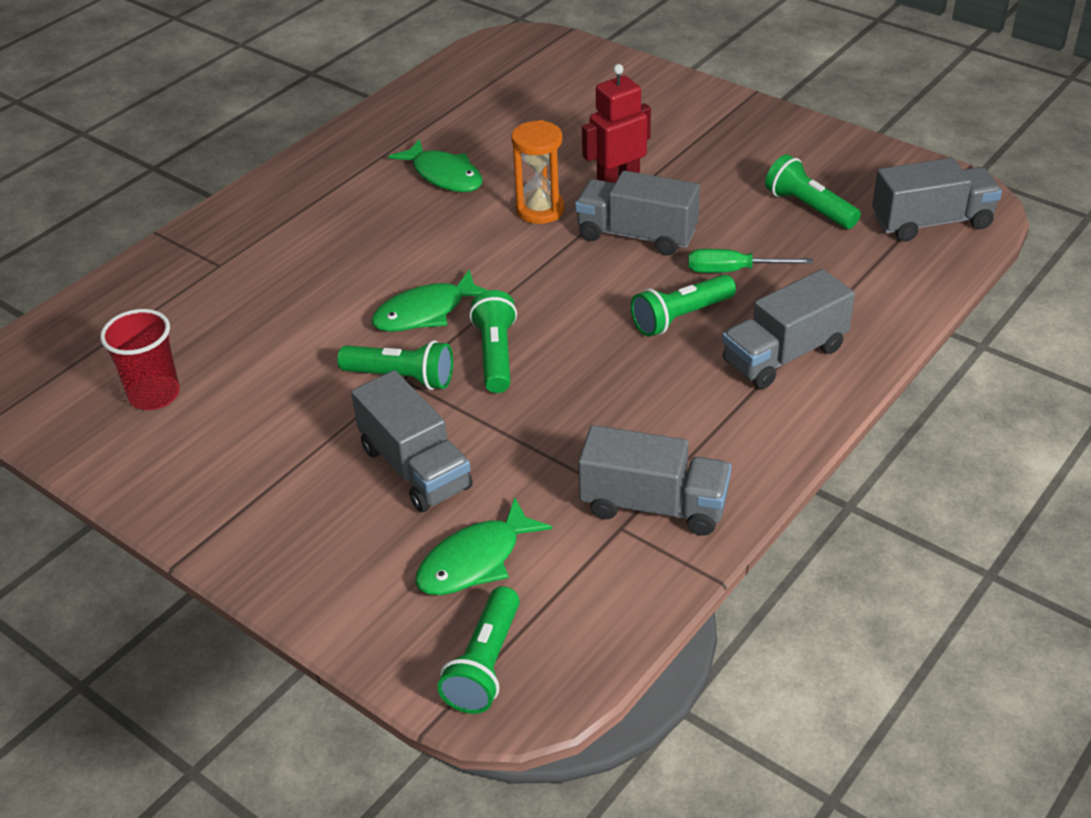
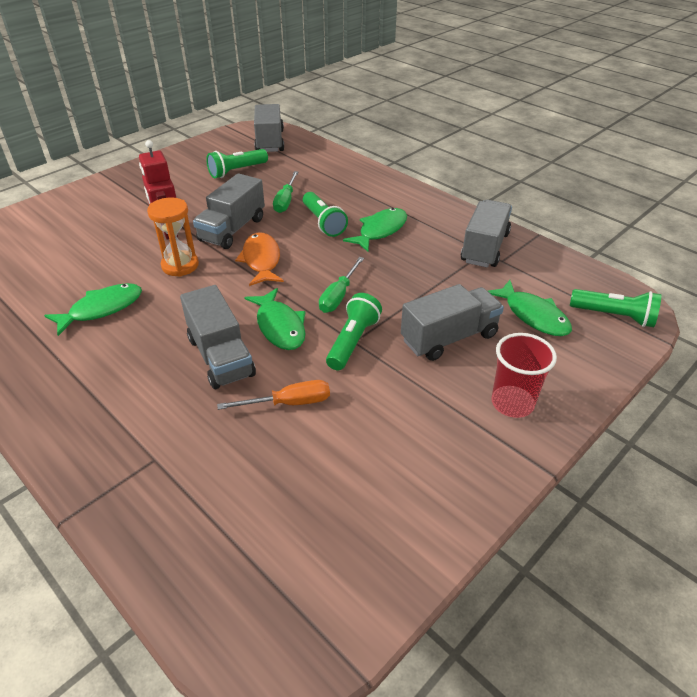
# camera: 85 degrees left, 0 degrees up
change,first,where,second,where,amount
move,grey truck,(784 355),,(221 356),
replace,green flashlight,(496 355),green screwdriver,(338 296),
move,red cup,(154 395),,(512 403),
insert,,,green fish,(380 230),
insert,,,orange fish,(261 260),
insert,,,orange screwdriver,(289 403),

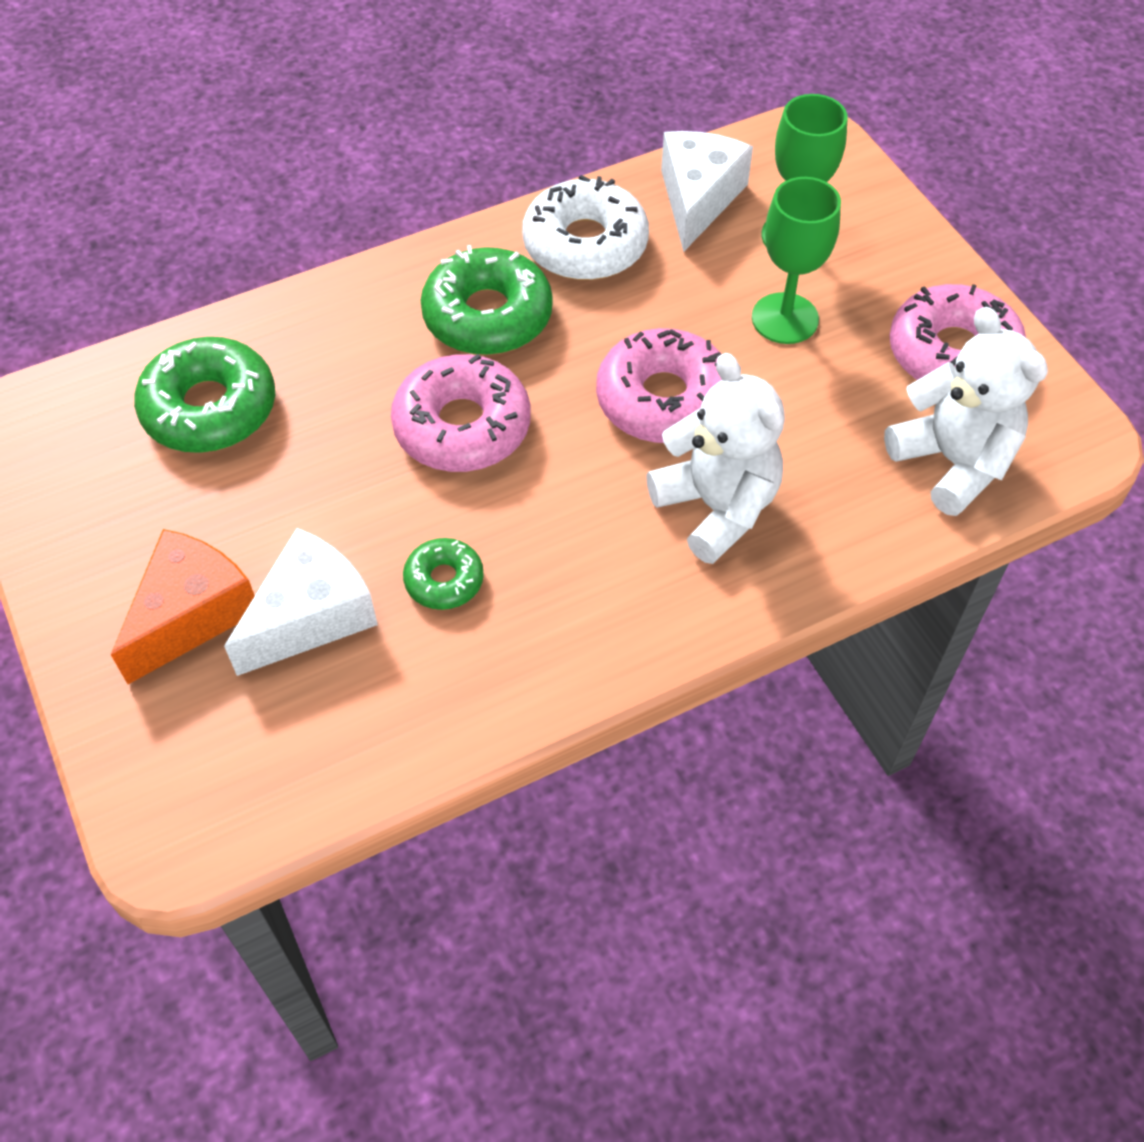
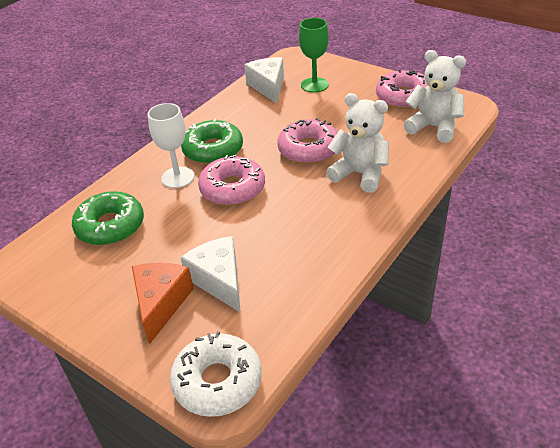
# camera: 25 degrees left, 15 degrees down
change,first,where,second,where,amount
move,white donut,(585 244),,(217 381),
delete,green goblet,(785 318),,,
rotate,white cheese,(311 616),,(219 280),45 degrees counterclockwise
delete,green donut,(444 580),,,
insert,,,white goblet,(178 177),

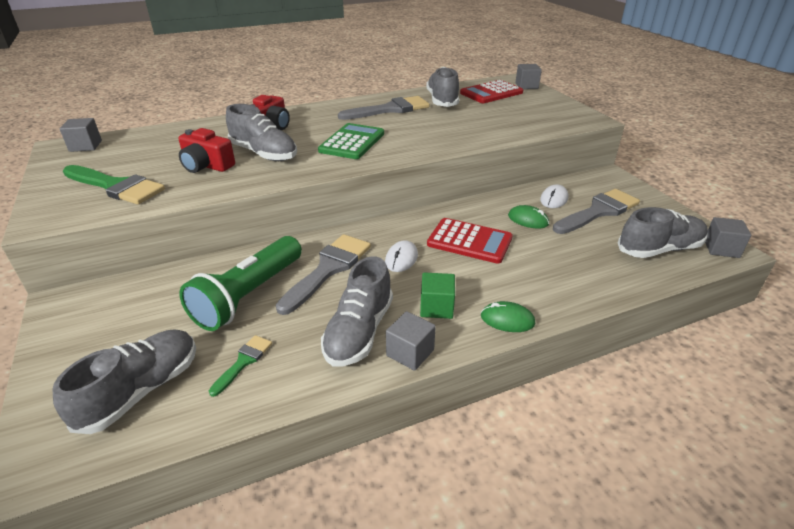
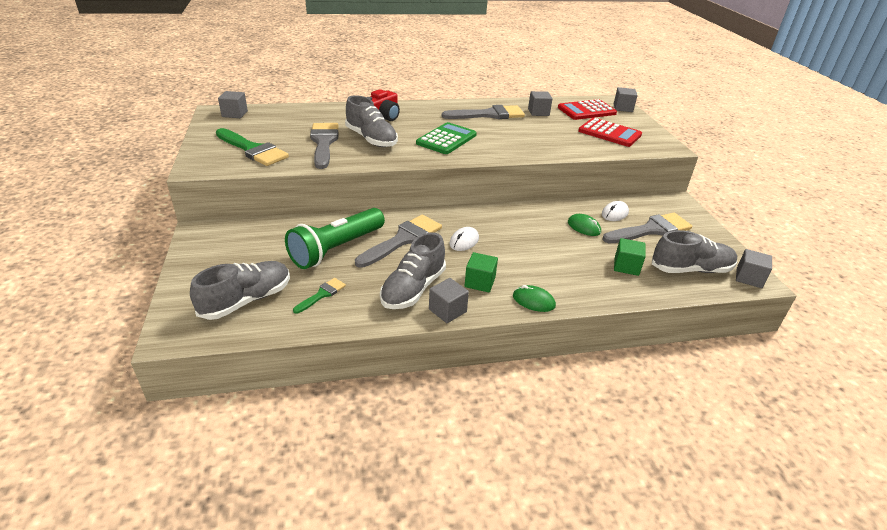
# camera: 10 degrees right, 0 degrees up
change,first,where,second,where,amount
replace,grey shoe,(442 100),grey cube,(538 112),
replace,red camera,(206 165),grey brush,(324 143),
move,red calculator,(469 241),,(609 133),
insert,,,green cube,(626 266),

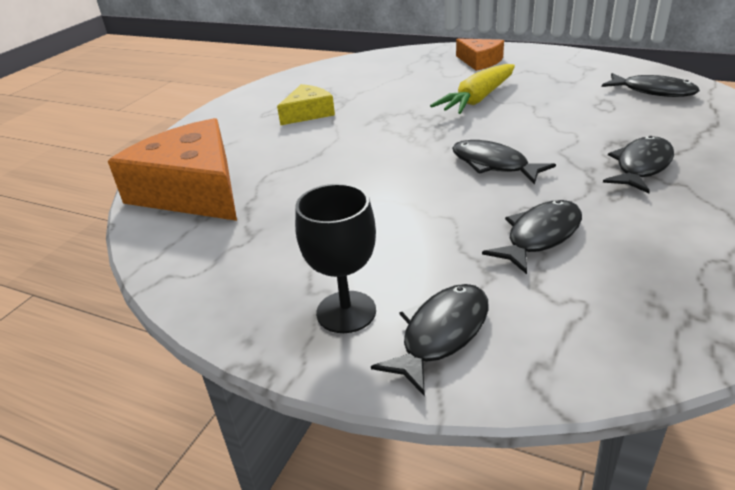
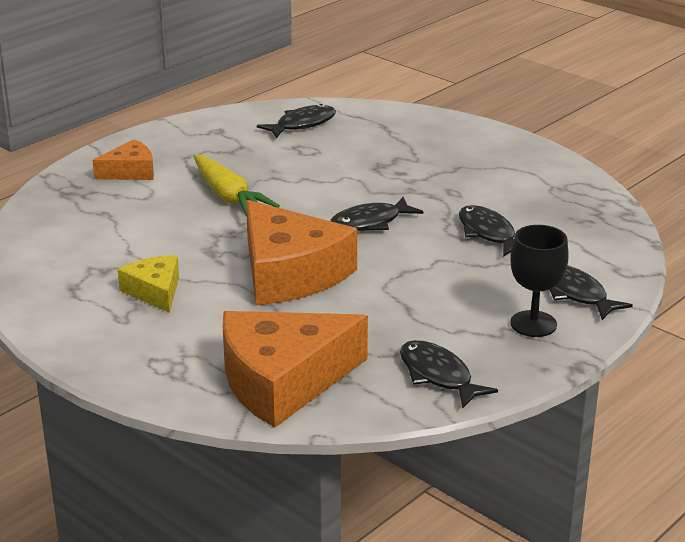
# camera: 75 degrees left, 5 degrees down
change,first,where,second,where,amount
move,black fish,(641 166),,(438 375),
insert,,,orange cheese,(290 273),

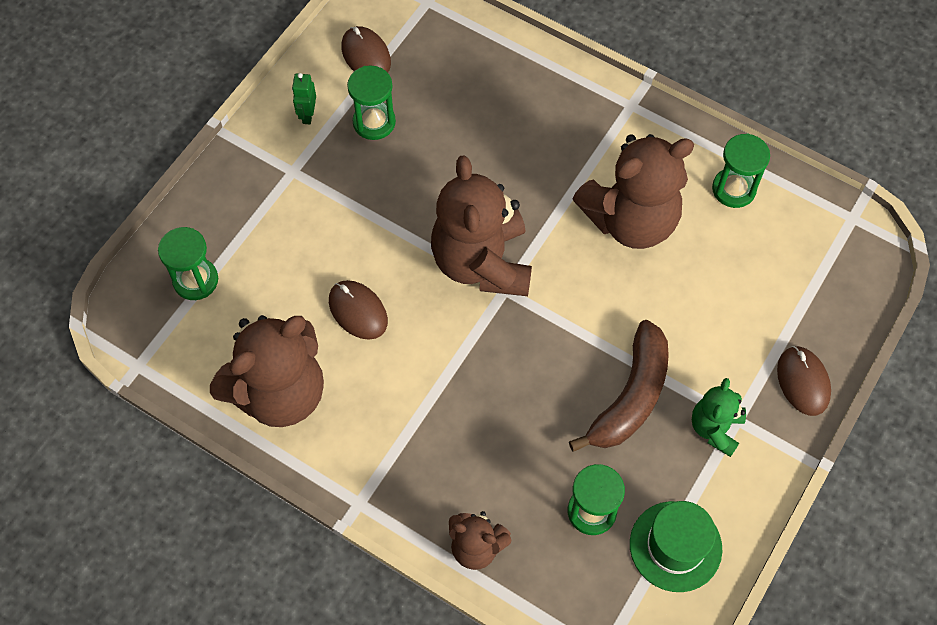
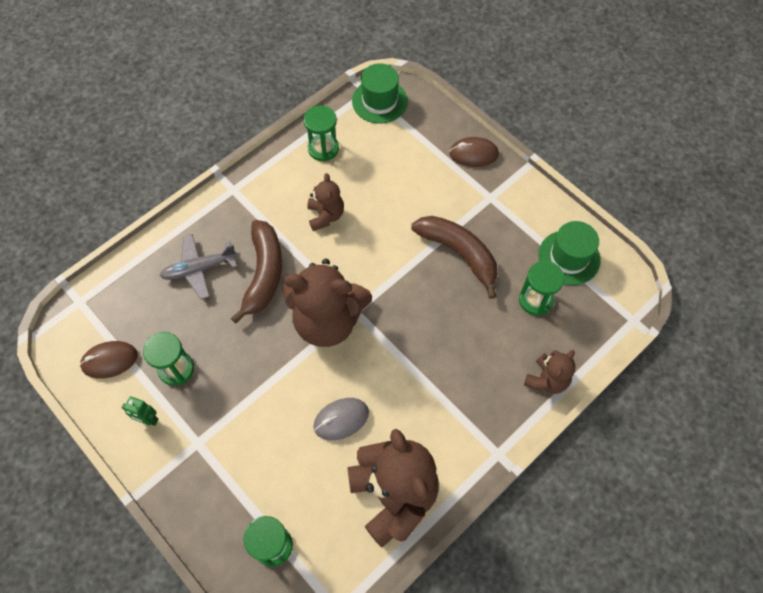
# camera: 75 degrees left, 0 degrees up
change,first,where,second,where,amount
resize,brown teddy bear,(631 220),,(326 216),x0.52
recolor,brown mouse,(358 311),grey mouse,(341 419),
delete,green teddy bear,(715 428),,,
insert,,,green hat,(379 101),
insert,,,brown banana,(264 274),
insert,,,grey plane,(199 269),

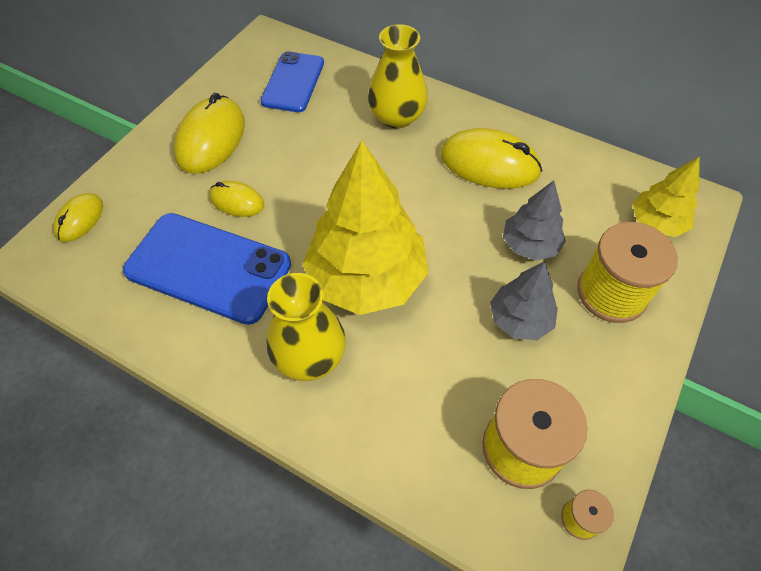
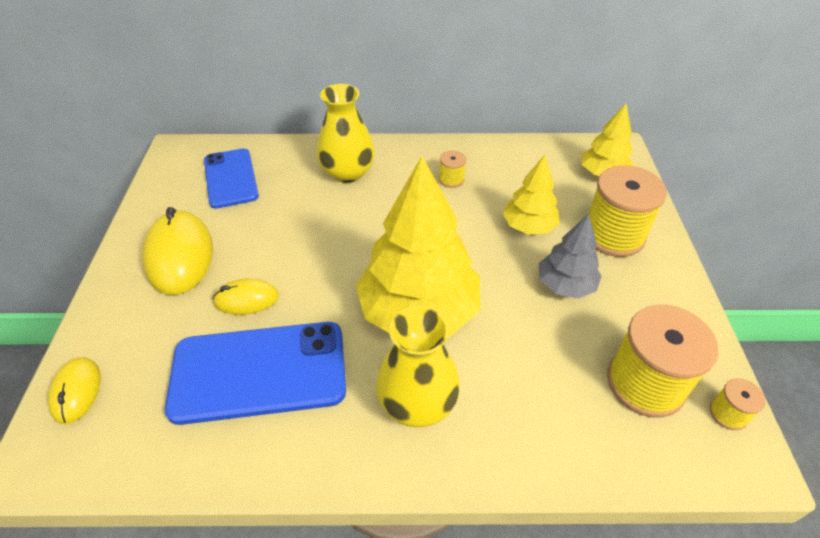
# camera: 30 degrees left, 10 degrees down
change,first,where,second,where,amount
replace,yellow mouse,(489 164),yellow spool,(451 179),
recolor,grey tree,(530 245),yellow tree,(529 226),

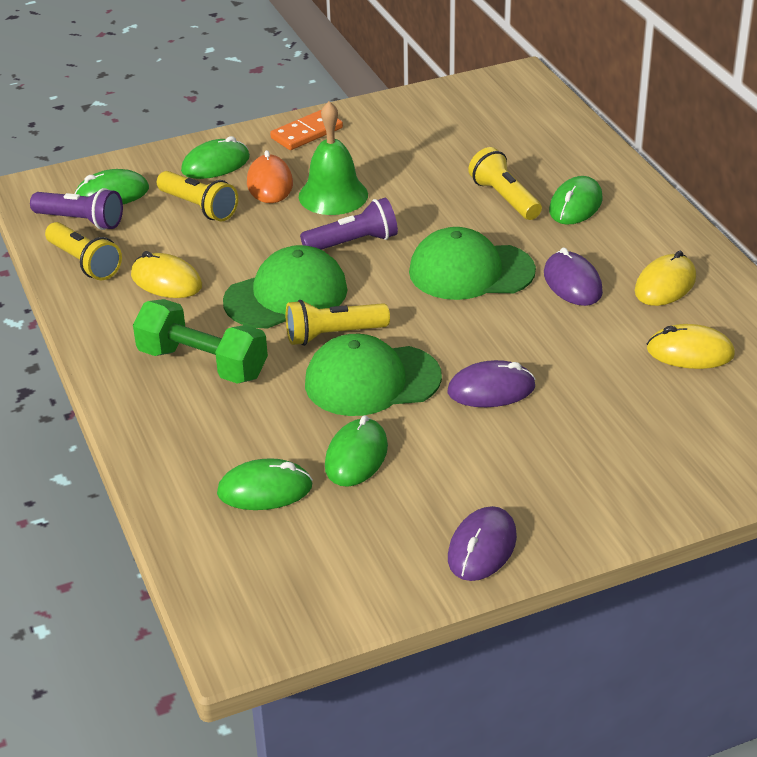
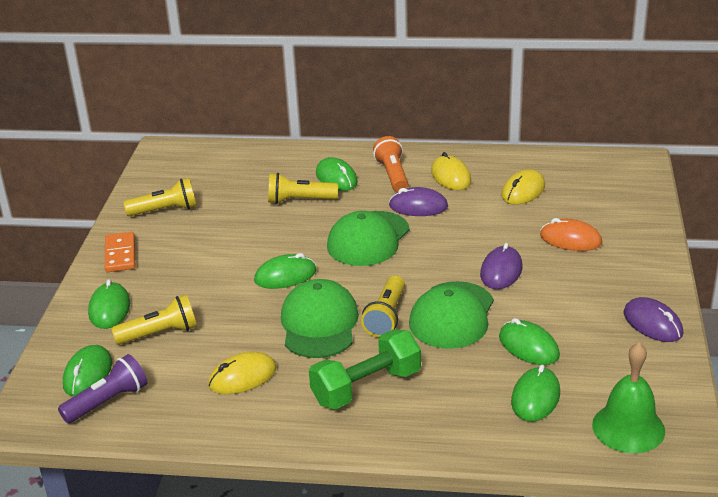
# camera: 60 degrees left, 5 degrees down
change,first,where,second,where,amount
move,green bell,(333 195),,(628 427),
move,orange mouse,(269 183),,(570 239),
replace,purple flashlight,(353 243),green mouse,(285 276),
move,yellow flashlight,(84 263),,(165 210),
insert,,,orange flashlight,(392 175),

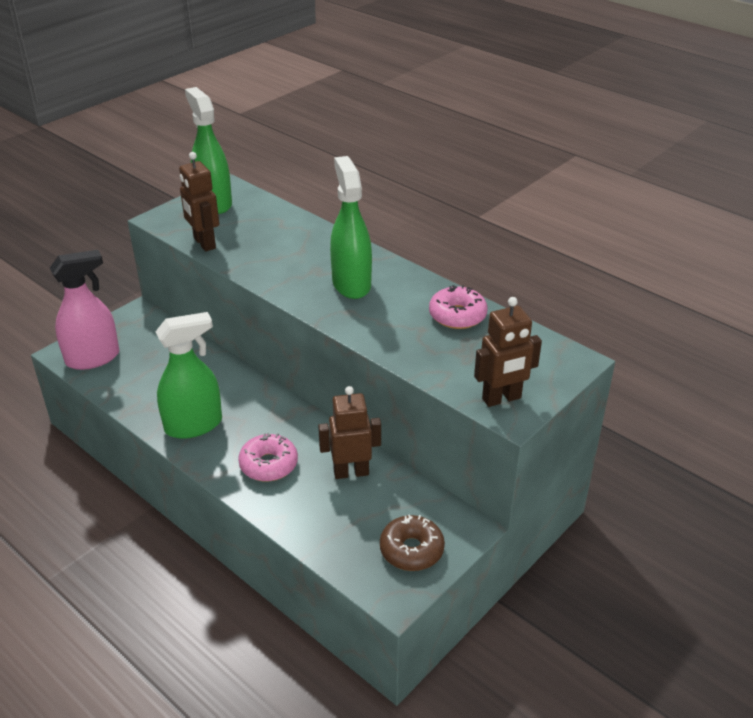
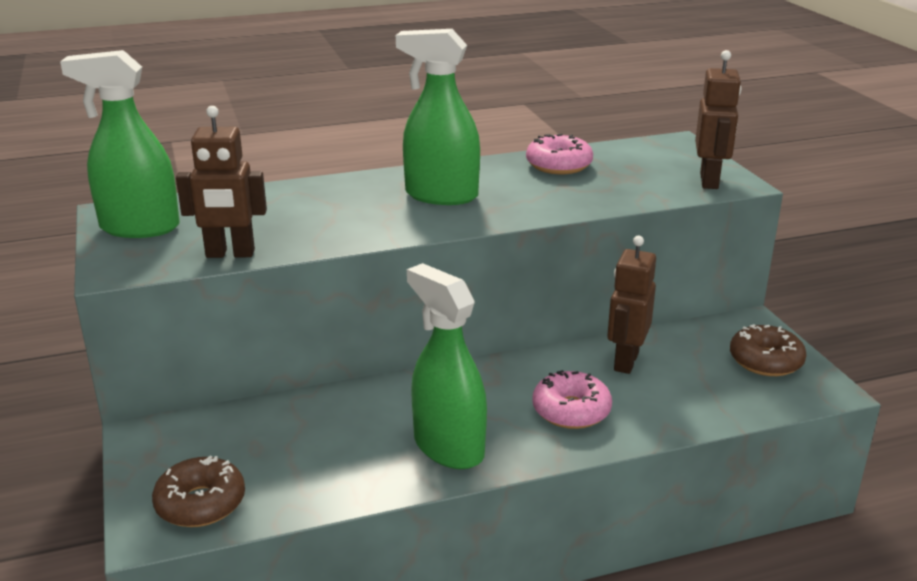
# camera: 60 degrees left, 10 degrees down
change,first,where,second,where,amount
replace,pink spray bottle,(93 358),brown donut,(200 503),
rotate,green spray bottle,(194 425),,(448 447),45 degrees counterclockwise

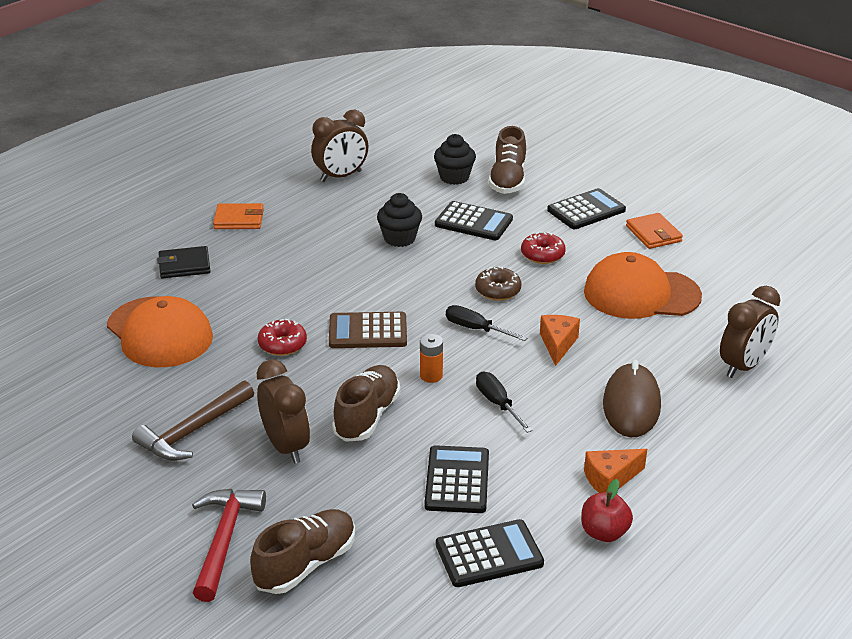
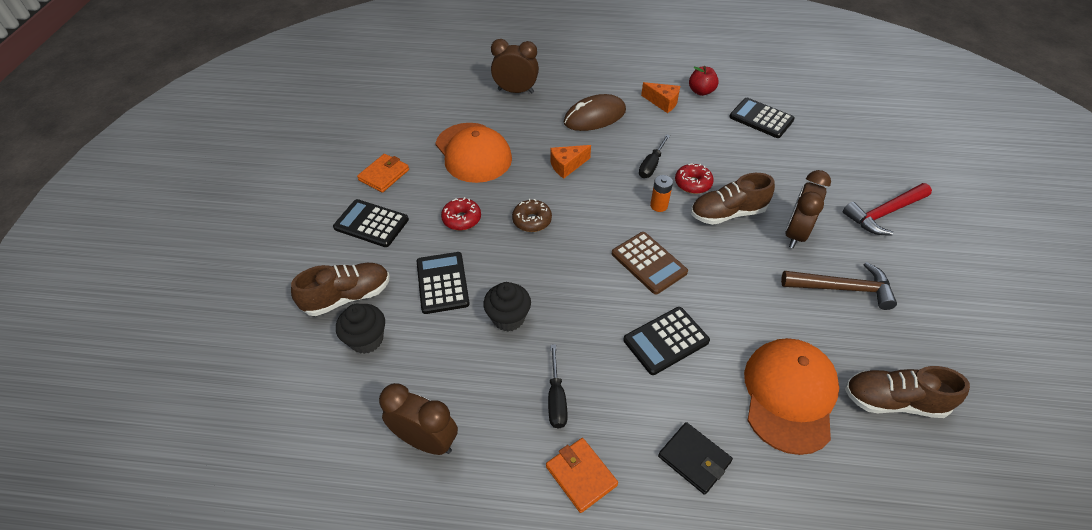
# camera: 125 degrees left, 15 degrees up
change,first,where,second,where,amount
move,black screwdriver,(476 329),,(556 398),
move,red donut,(282 344),,(693 183),
move,black calculator,(457 480),,(666 341),
move,brown shoe,(306 564),,(893 401),

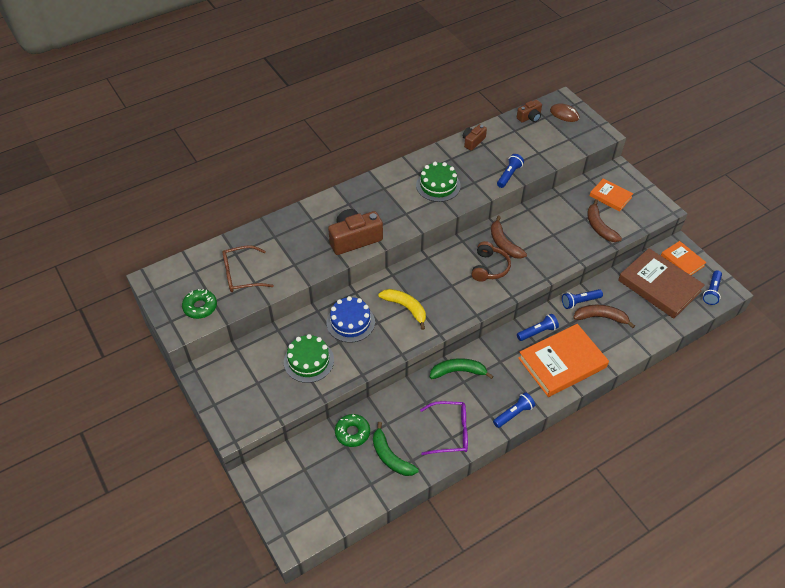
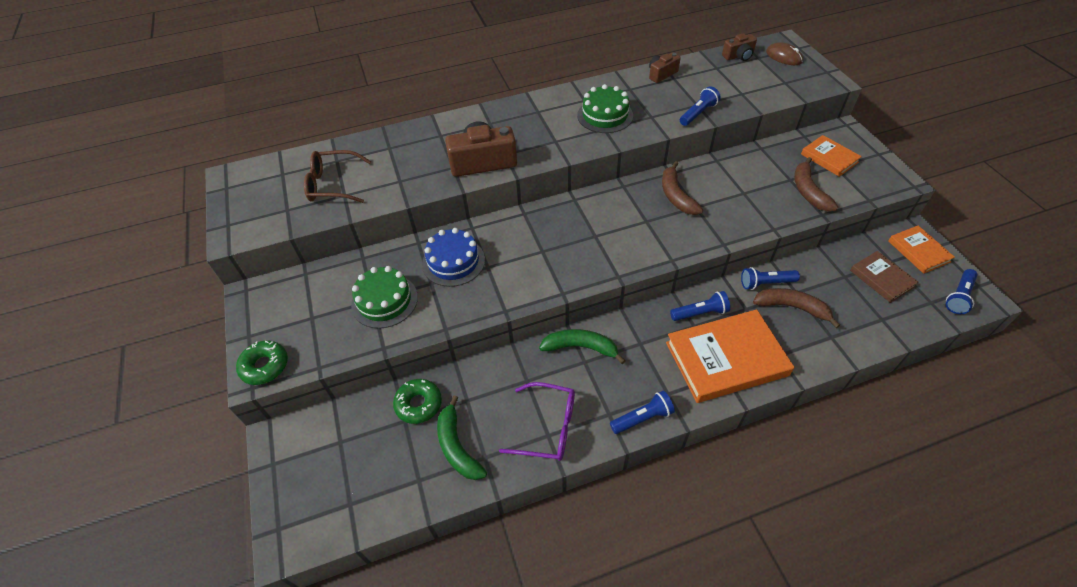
# camera: 15 degrees right, 0 degrees up
change,first,where,second,where,amount
delete,brown headphones,(489 267),,,
resize,brown book,(659 286),,(881 278),x0.54
move,green donut,(200 307),,(265 366),
delete,yellow banana,(405 308),,,

